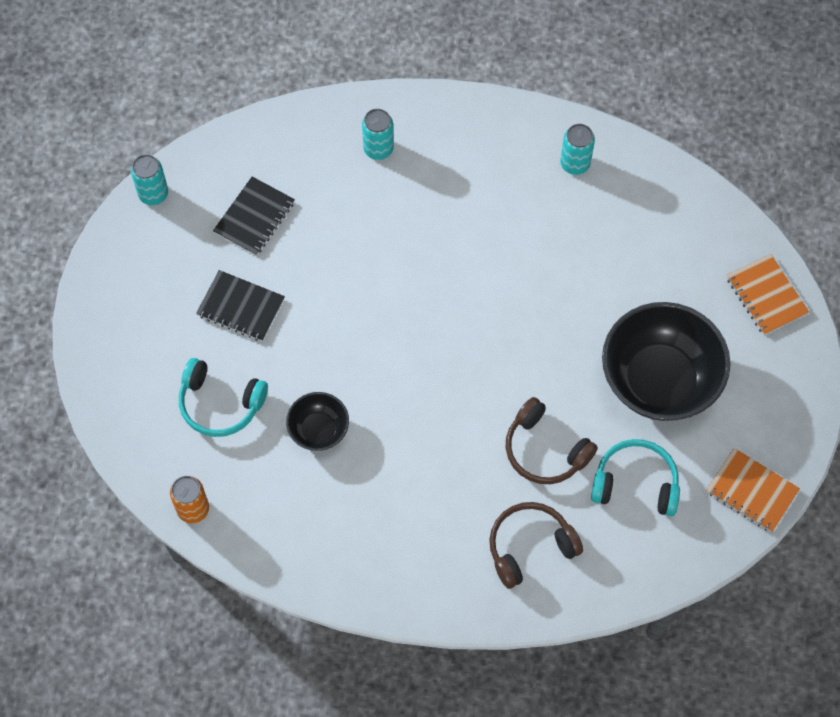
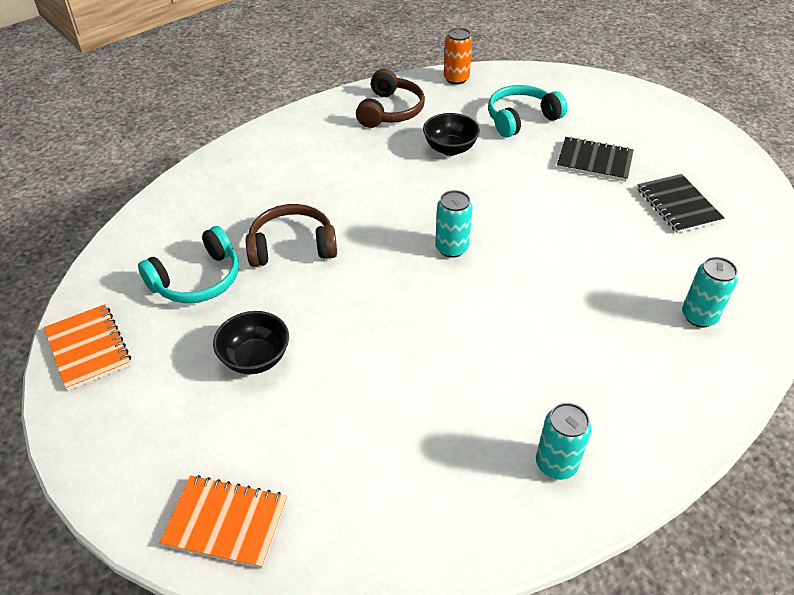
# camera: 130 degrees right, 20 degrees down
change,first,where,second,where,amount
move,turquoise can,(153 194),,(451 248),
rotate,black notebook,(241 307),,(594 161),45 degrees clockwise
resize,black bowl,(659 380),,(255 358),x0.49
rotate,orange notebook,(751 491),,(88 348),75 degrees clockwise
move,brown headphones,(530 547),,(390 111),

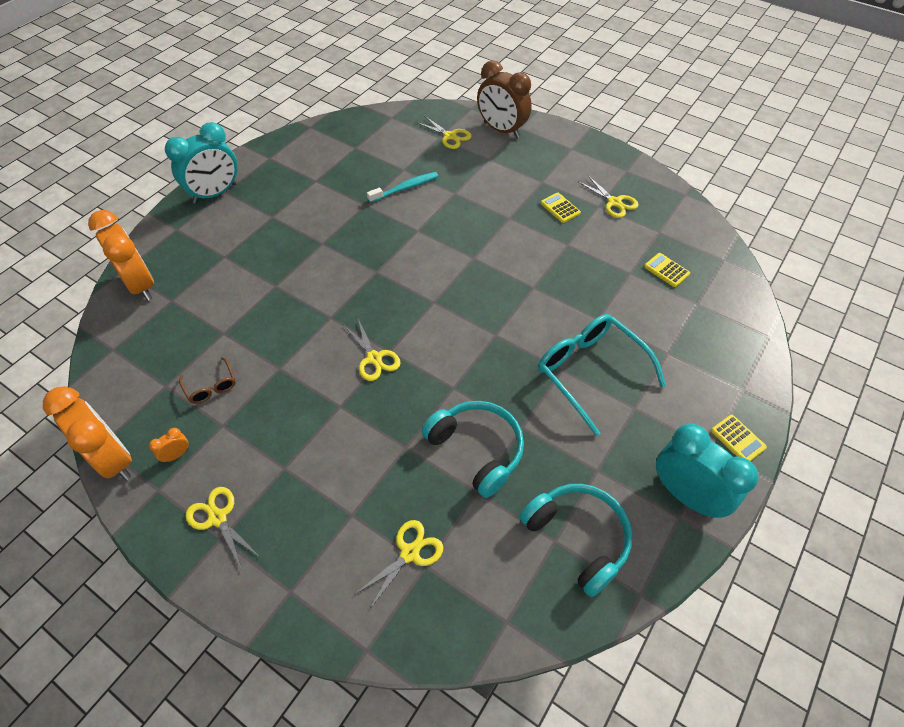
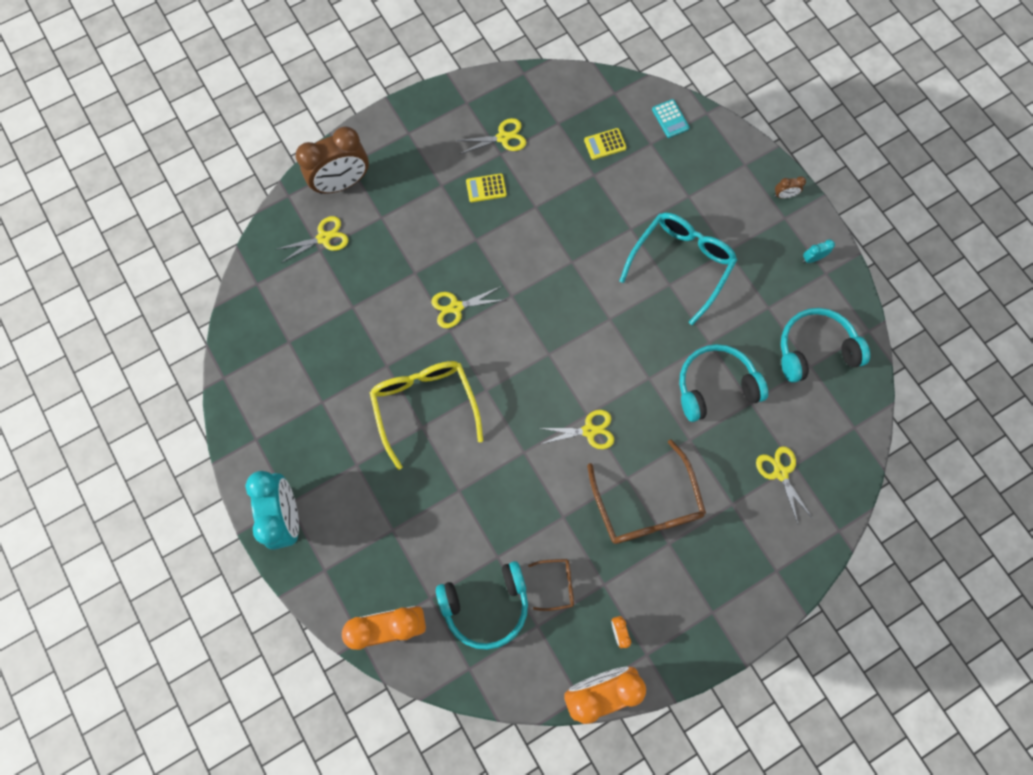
# camera: 65 degrees left, 20 degrees up
change,first,where,second,where,amount
delete,turquoise toothbrush,(405 188),,,
rotate,turquoise glasses,(590 372),,(681 264),135 degrees clockwise
replace,yellow calculator,(738 439),brown clock,(784 195),
resize,turquoise clock,(686 495),,(812 258),x0.41
move,yellow scissors,(217 518),,(456 307),
insert,,,turquoise calculator,(670 119),
insert,,,yellow glasses,(425 406),
insert,,,brown glasses,(646 504),
insert,,,turquoise headphones,(486 605),

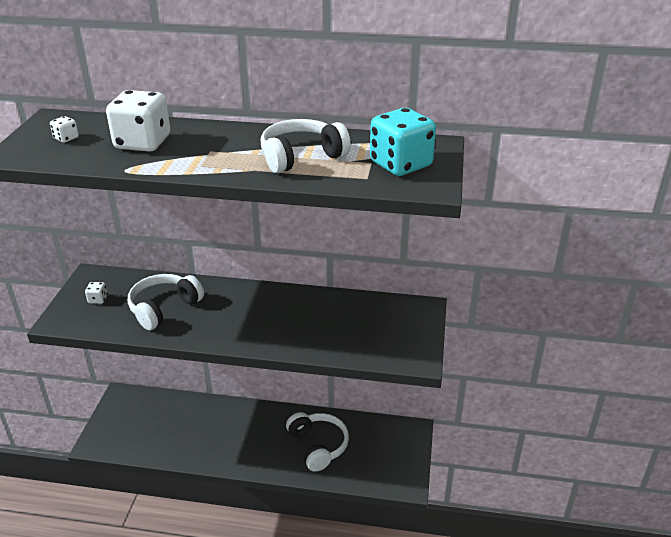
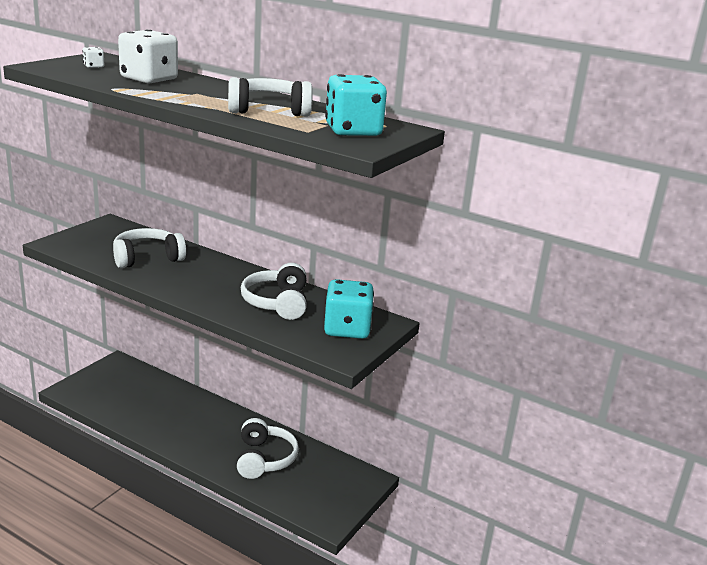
# camera: 20 degrees right, 10 degrees down
change,first,where,second,where,amount
delete,white dice,(98 299),,,
insert,,,white headphones,(277 303),
insert,,,turquoise dice,(347 329),

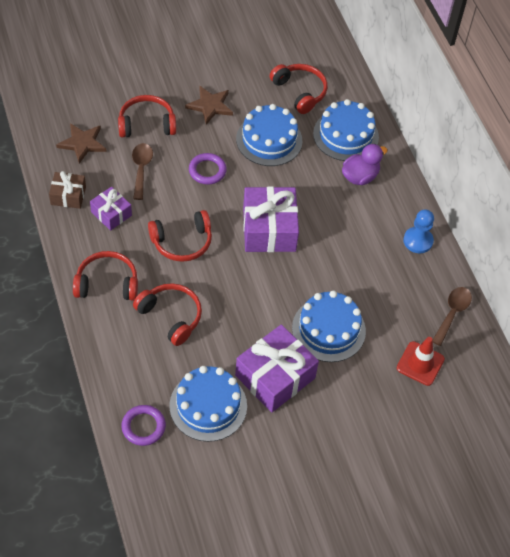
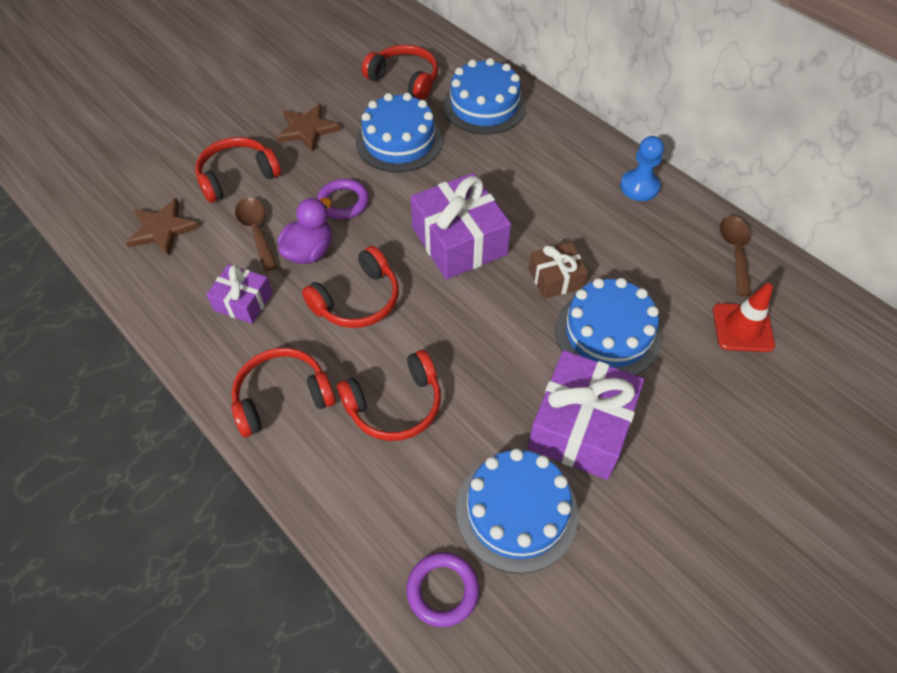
# camera: 20 degrees left, 0 degrees up
change,first,where,second,where,amount
move,purple duck,(360 176),,(309 251),
move,brown gift,(68 195),,(555 278),
rotate,red headphones,(171 316),,(395 405),135 degrees clockwise

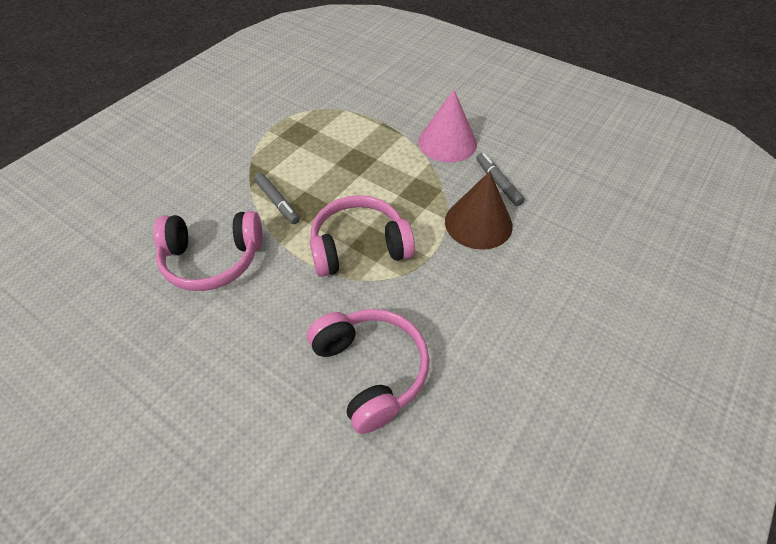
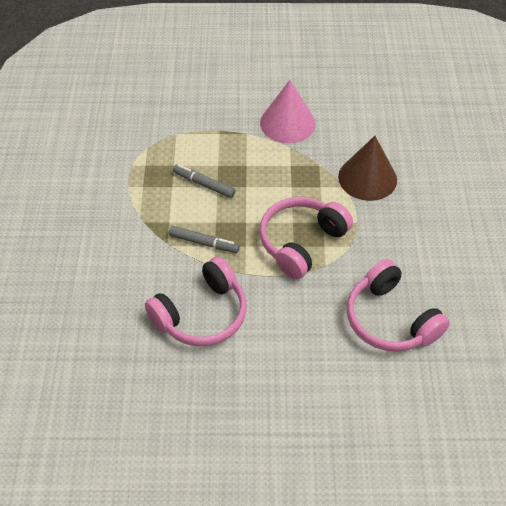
# camera: 35 degrees left, 0 degrees up
change,first,where,second,where,amount
move,grey marker,(498 183),,(204 184),
rotate,pink headphones,(371 370),,(390 319),150 degrees counterclockwise

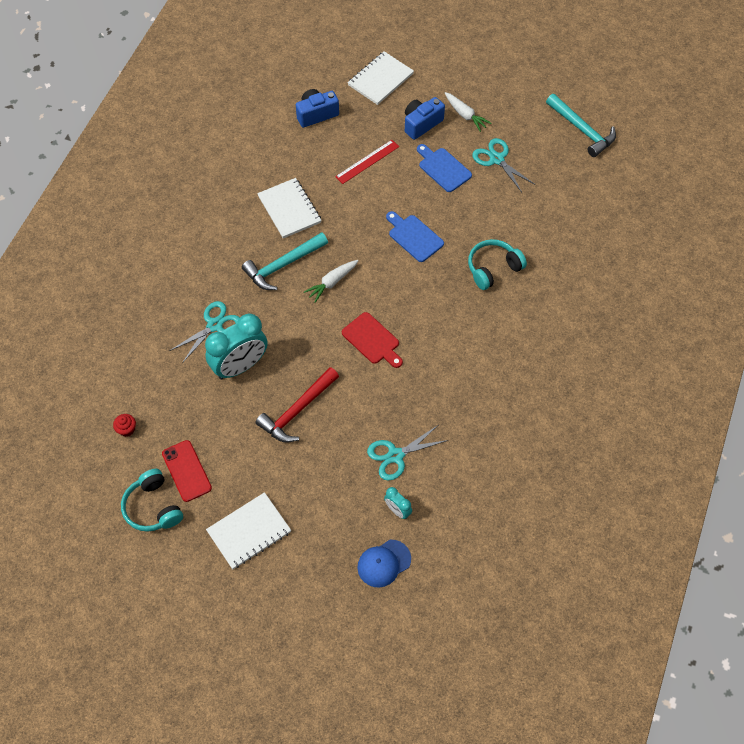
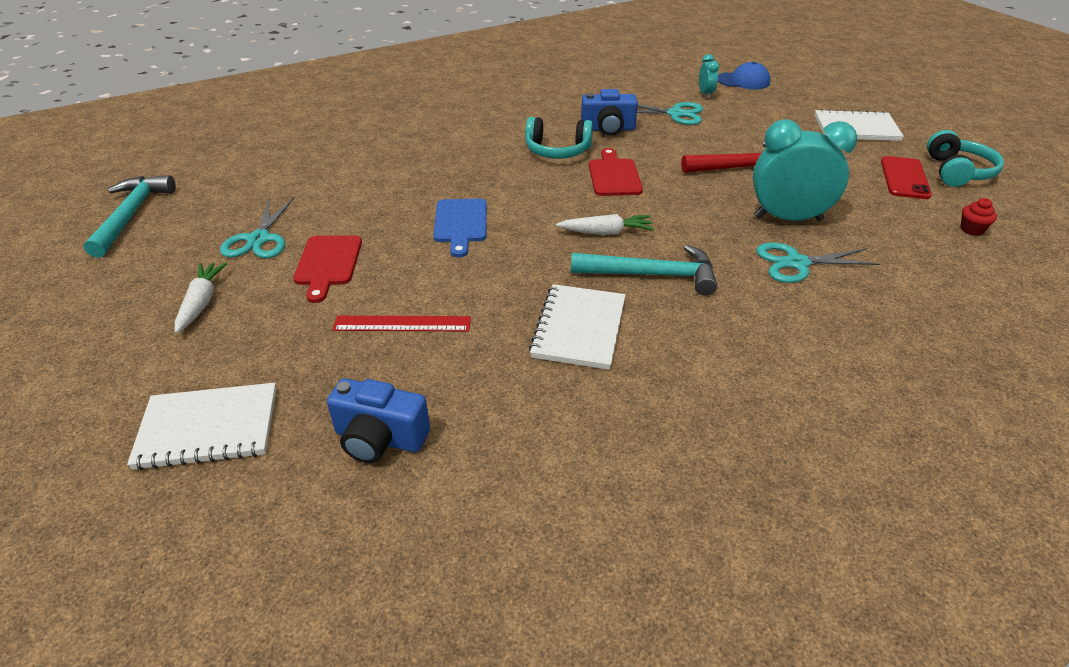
# camera: 140 degrees left, 20 degrees down
change,first,where,second,where,amount
move,blue camera,(421 124),,(608 129),
recolor,blue cutting board,(443 168),red cutting board,(328 264),
move,turquoise headphones,(493 268),,(557 151),

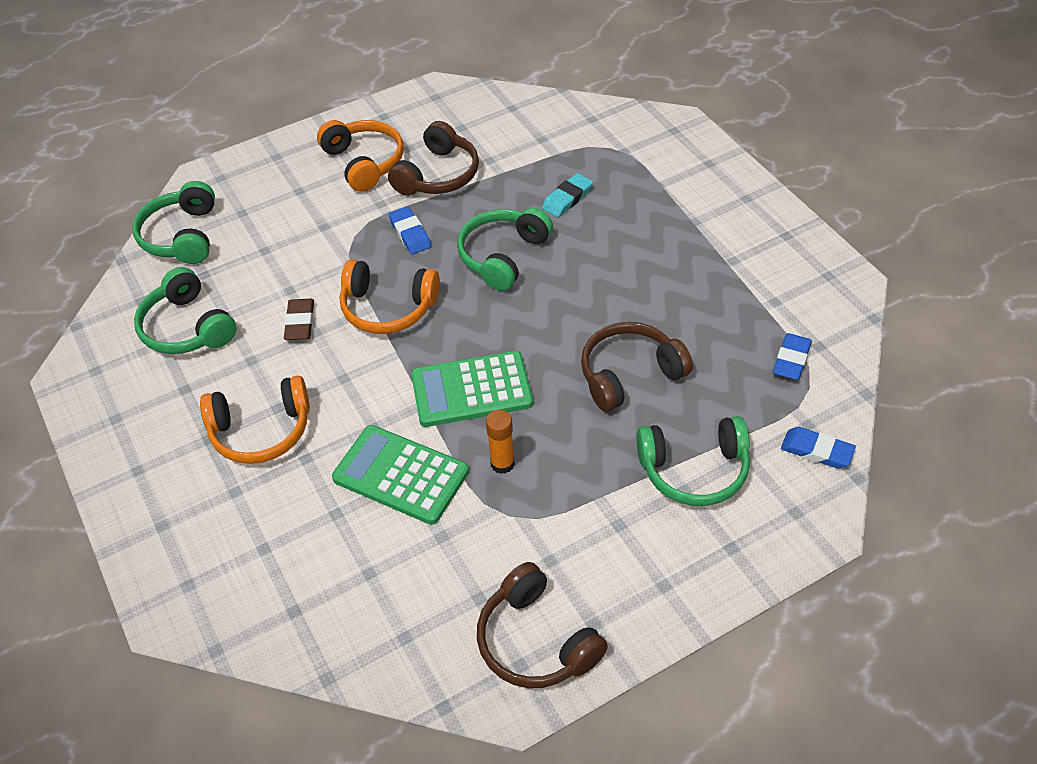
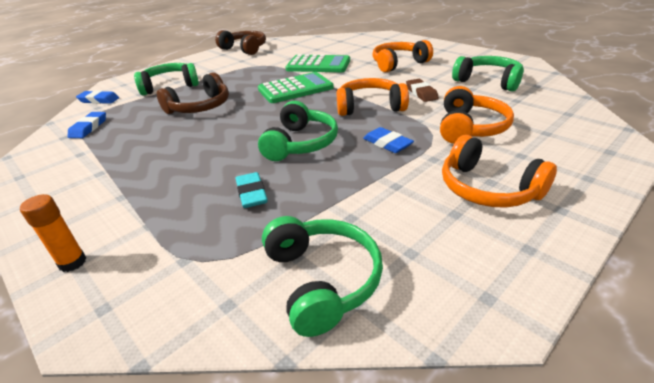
# camera: 165 degrees right, 15 degrees down
change,first,where,second,where,amount
delete,brown headphones,(438 175),,,
rotate,turquoise eraser,(567 198),,(251 193),45 degrees counterclockwise
move,green headphones,(182 236),,(322 280),
move,orange glue stick,(502 463),,(72 262),
insert,,,orange headphones,(470 128),

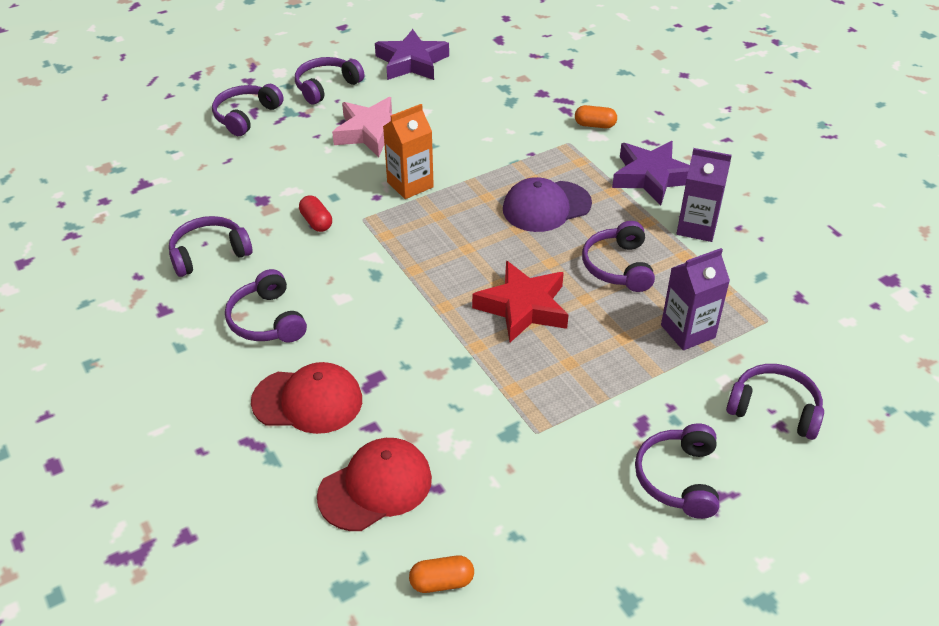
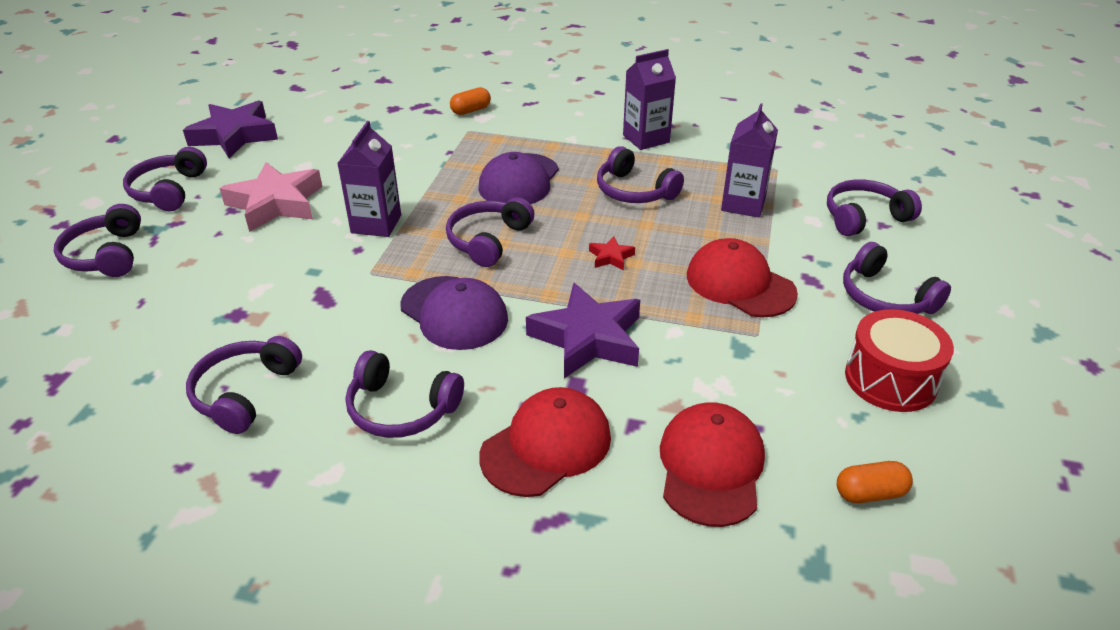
# camera: 45 degrees left, 5 degrees down
change,first,where,second,where,amount
recolor,orange carton,(410 184),purple carton,(376 224),
move,purple star,(651 177),,(588 338),
delete,red capsule,(316 222),,,
resize,red star,(523 307),,(611 257),x0.44
rotate,orange capsule,(442 582),,(870 493),45 degrees clockwise
insert,,,purple headphones,(488 240),
insert,,,red cap,(740 284),
insert,,,purple cap,(454 313),
insert,,,red drum,(890 379),

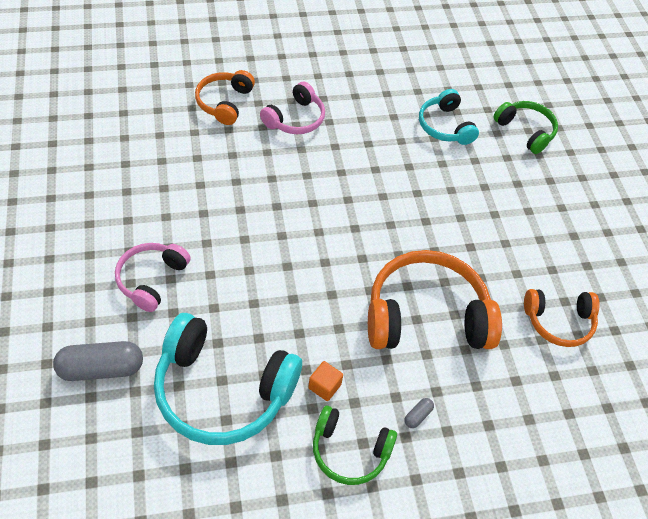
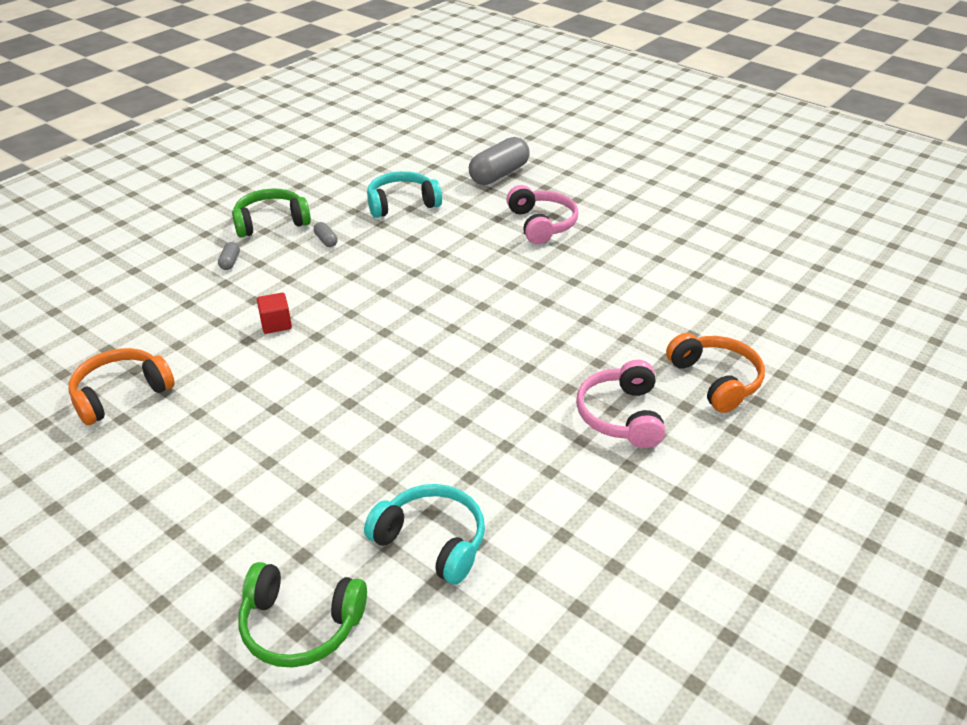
# camera: 145 degrees right, 15 degrees down
change,first,where,second,where,amount
replace,orange headphones,(426 316),red cube,(276 324),
resize,turquoise headphones,(222 390),,(402 204),x0.57
replace,orange cube,(324 386),grey capsule,(326 240),

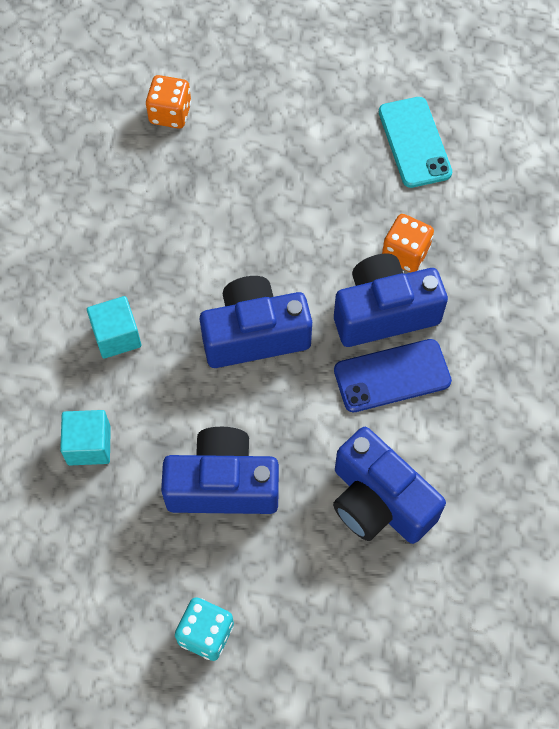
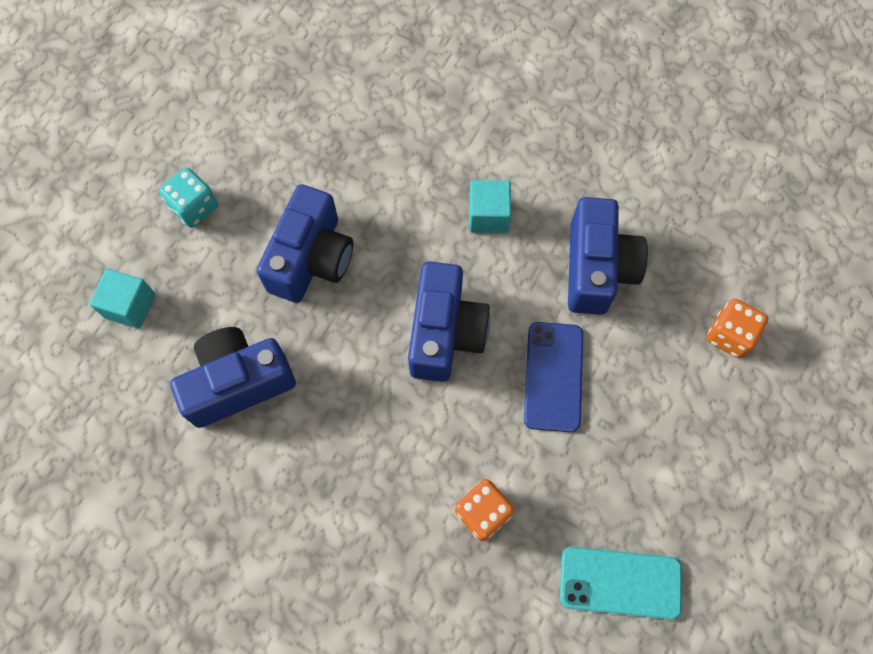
# camera: 110 degrees right, 5 degrees up
change,first,where,second,where,amount
move,blue camera,(384 312),,(597 268),
move,blue phone,(392 376),,(553 376),
move,turquoise cube,(89 445),,(130 306),

